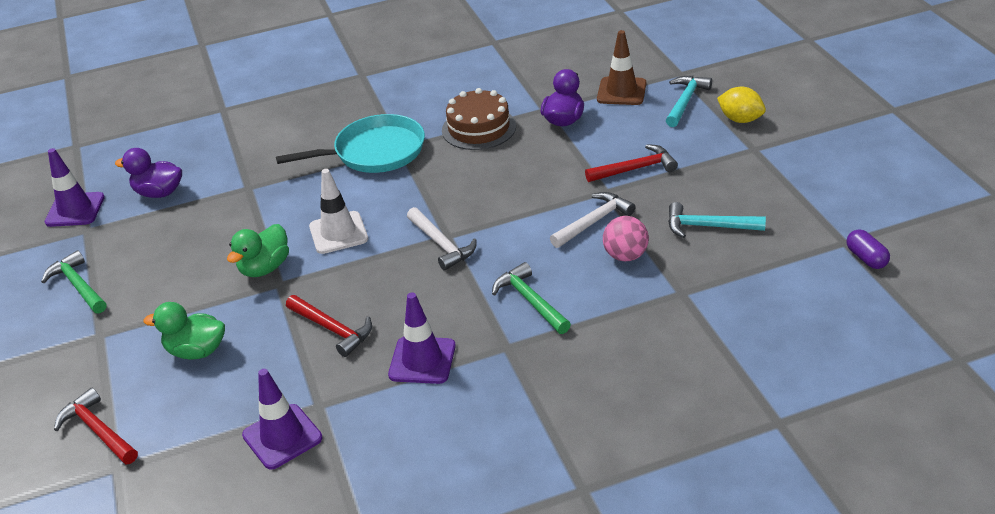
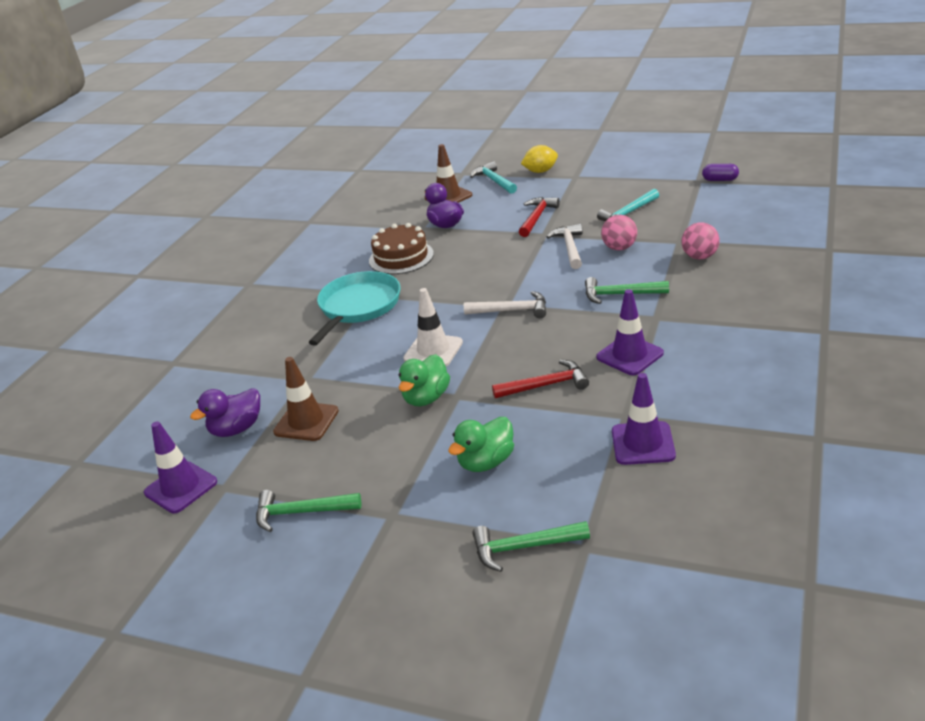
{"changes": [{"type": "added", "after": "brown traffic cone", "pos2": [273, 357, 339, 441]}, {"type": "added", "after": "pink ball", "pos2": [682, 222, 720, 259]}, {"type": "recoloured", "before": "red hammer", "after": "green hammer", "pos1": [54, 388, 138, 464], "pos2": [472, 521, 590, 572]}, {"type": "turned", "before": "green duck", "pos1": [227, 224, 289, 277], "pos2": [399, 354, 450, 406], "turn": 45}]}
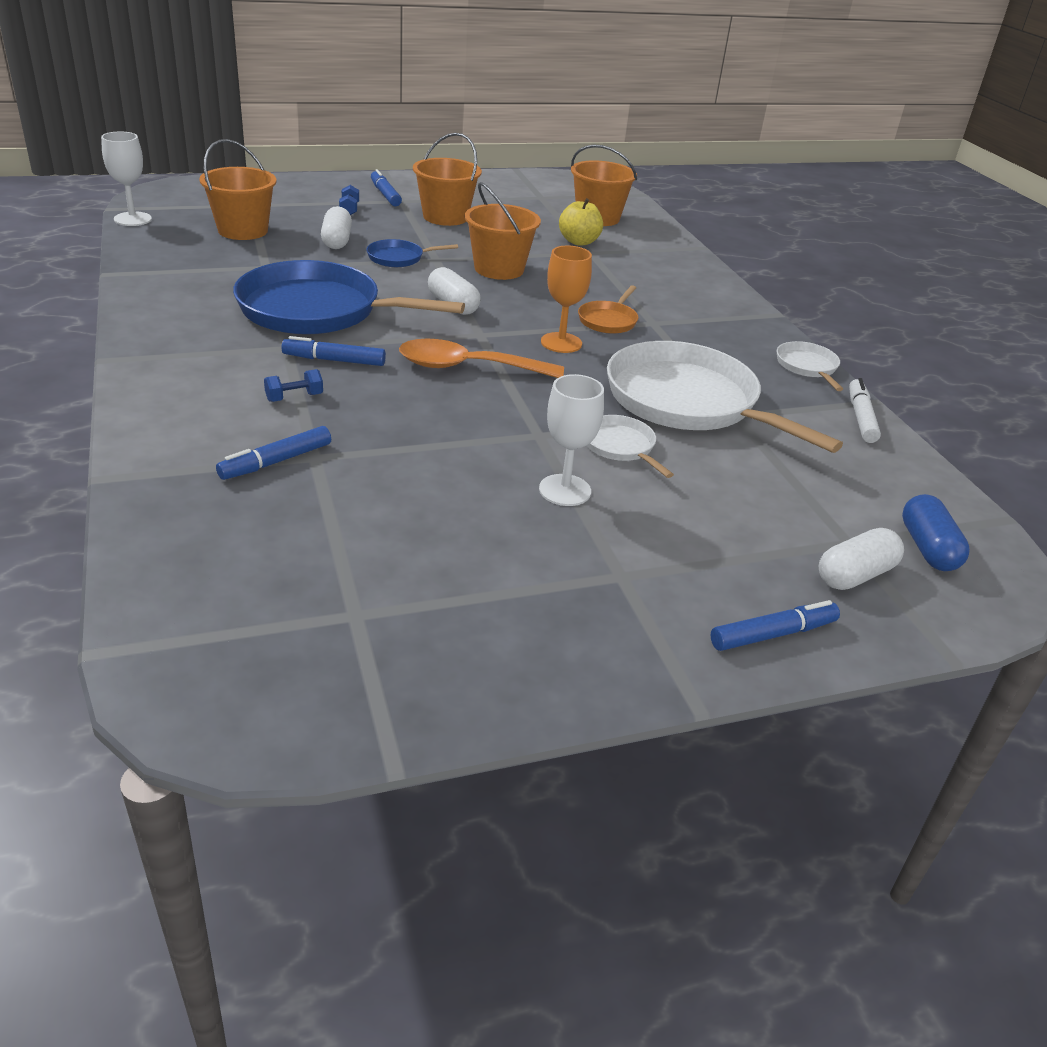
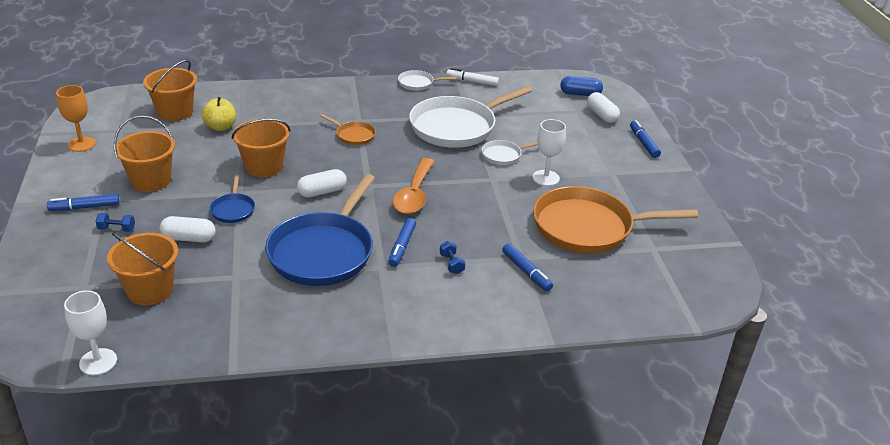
{"changes": [{"type": "added", "after": "orange pan", "pos2": [533, 186, 698, 253]}, {"type": "moved", "before": "orange goblet", "pos1": [541, 246, 592, 353], "pos2": [56, 85, 96, 152]}]}
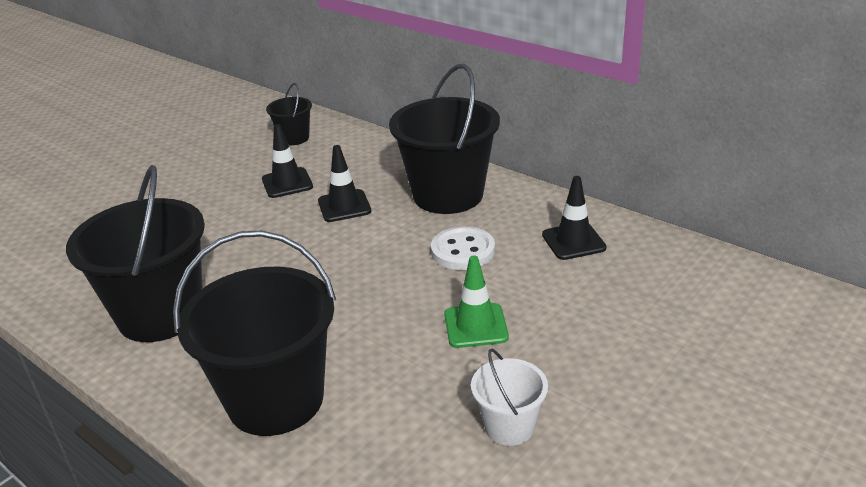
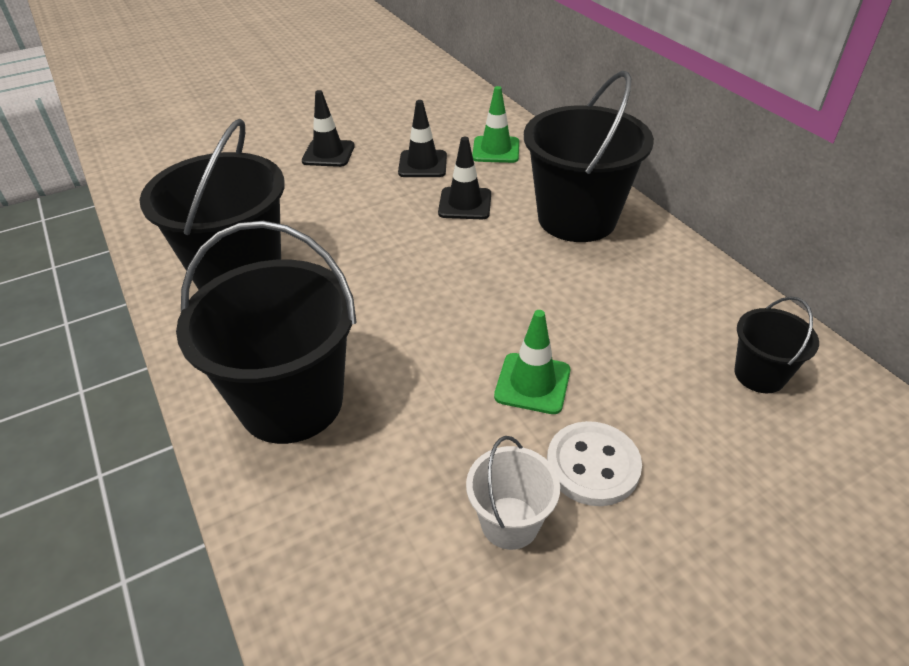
{"changes": [{"type": "added", "after": "green traffic cone", "pos2": [472, 86, 519, 163]}, {"type": "moved", "before": "black bucket", "pos1": [266, 83, 312, 145], "pos2": [734, 296, 819, 393]}, {"type": "moved", "before": "white button", "pos1": [431, 226, 495, 270], "pos2": [547, 421, 642, 506]}, {"type": "moved", "before": "black traffic cone", "pos1": [542, 176, 607, 260], "pos2": [302, 90, 355, 167]}]}
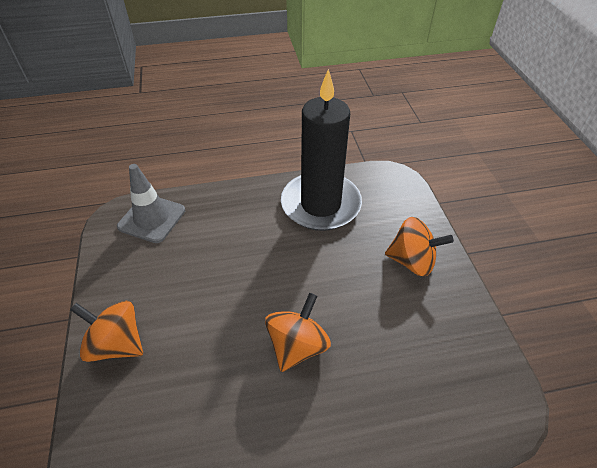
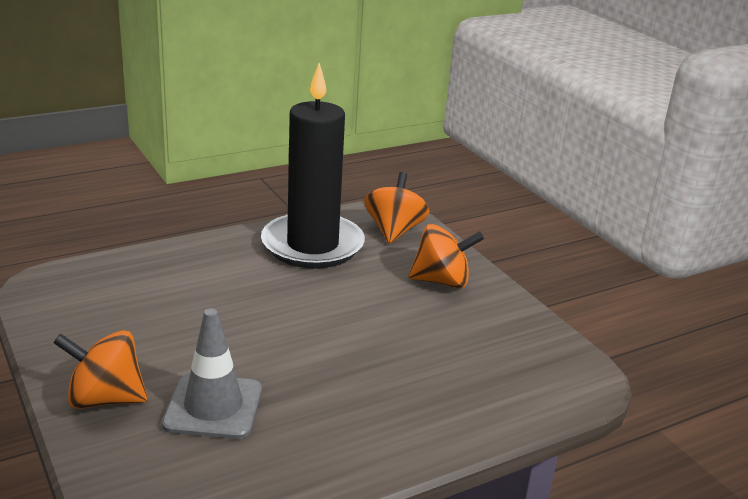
{"changes": [{"type": "moved", "before": "grey traffic cone", "pos1": [117, 164, 185, 243], "pos2": [162, 308, 262, 439]}, {"type": "moved", "before": "orange spinning top", "pos1": [265, 293, 331, 372], "pos2": [364, 172, 429, 244]}]}
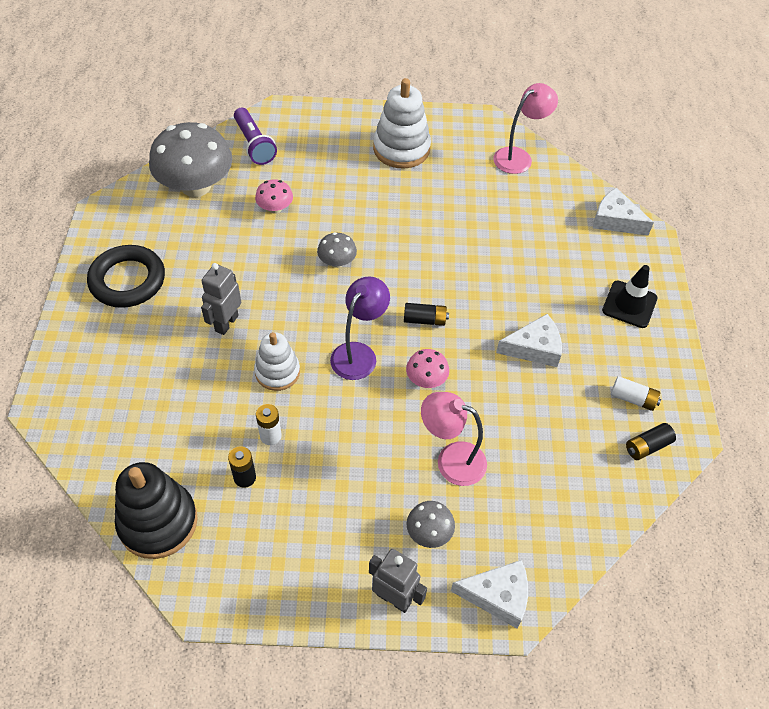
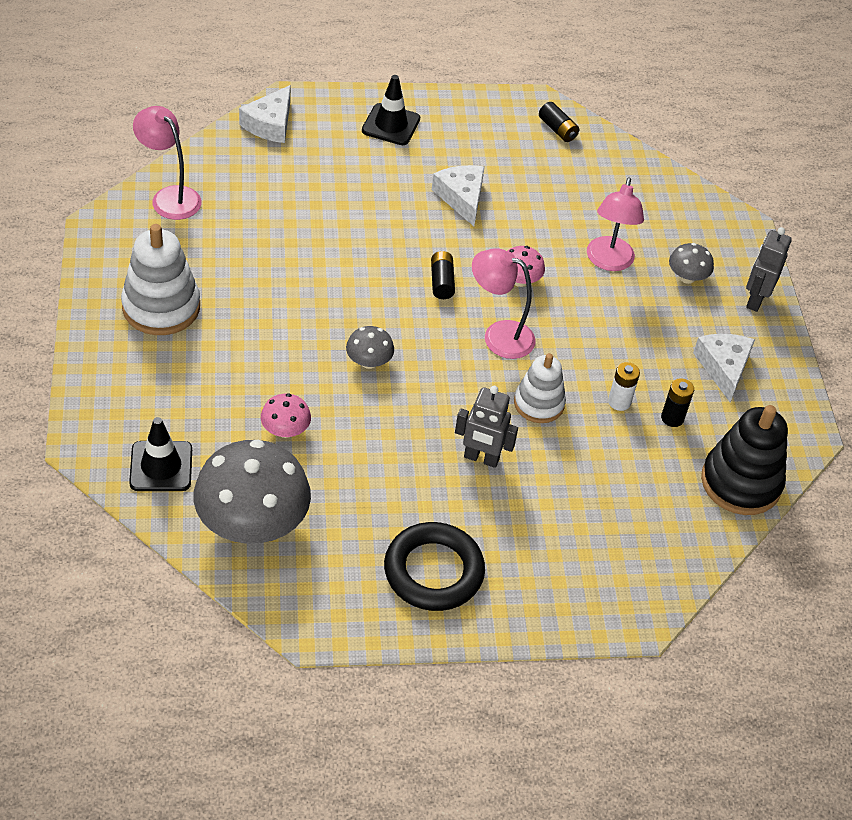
{"changes": [{"type": "removed", "before": "white battery", "pos1": [611, 376, 661, 411]}, {"type": "moved", "before": "white cheese", "pos1": [451, 560, 528, 628], "pos2": [693, 334, 755, 402]}, {"type": "replaced", "before": "purple flashlight", "after": "black traffic cone", "pos1": [234, 108, 277, 165], "pos2": [129, 417, 192, 491]}, {"type": "recoloured", "before": "purple lamp", "after": "pink lamp", "pos1": [330, 277, 390, 380], "pos2": [472, 248, 535, 359]}]}
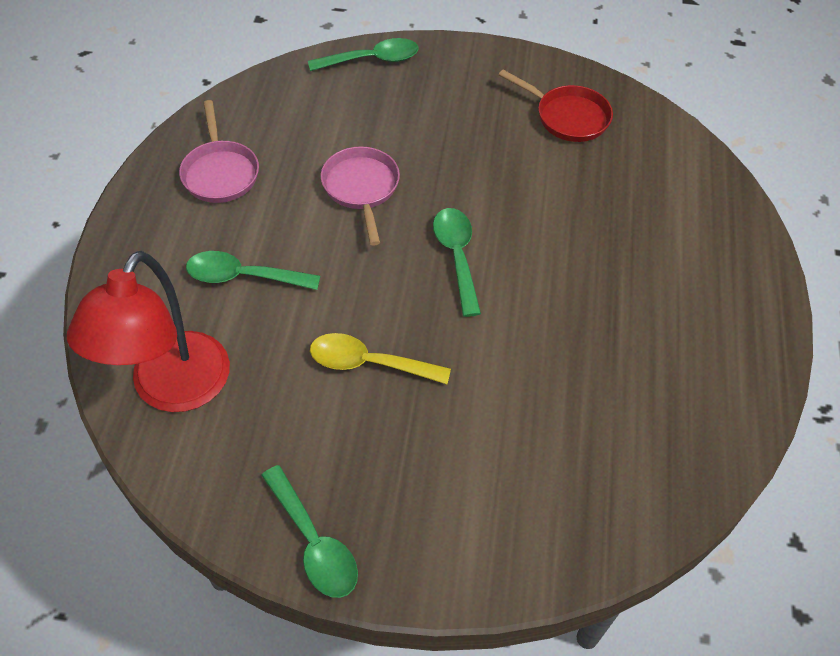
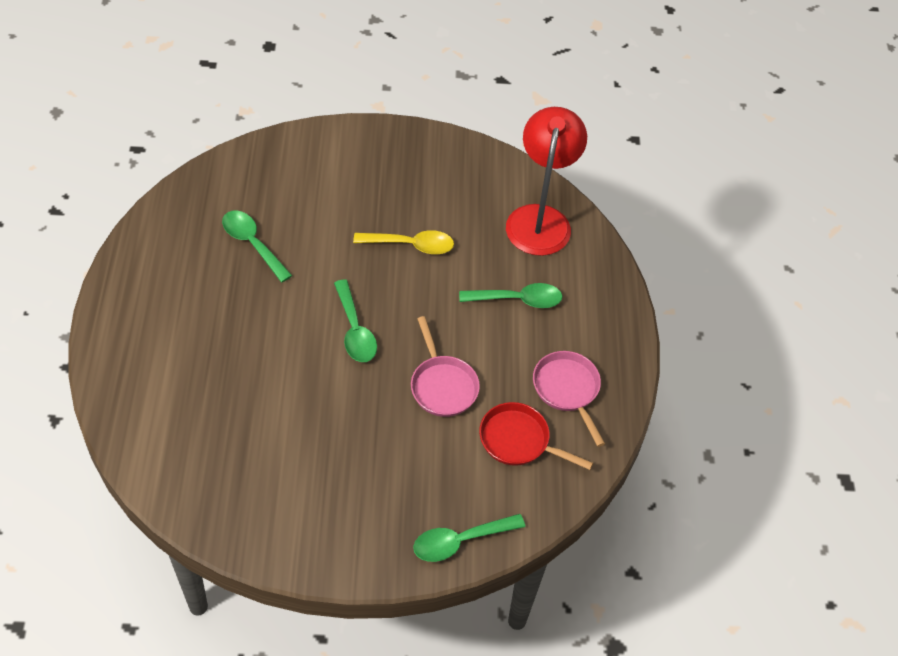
{"changes": [{"type": "moved", "before": "green spoon", "pos1": [261, 465, 358, 598], "pos2": [222, 211, 292, 282]}, {"type": "moved", "before": "red pan", "pos1": [499, 70, 613, 142], "pos2": [479, 402, 593, 470]}]}
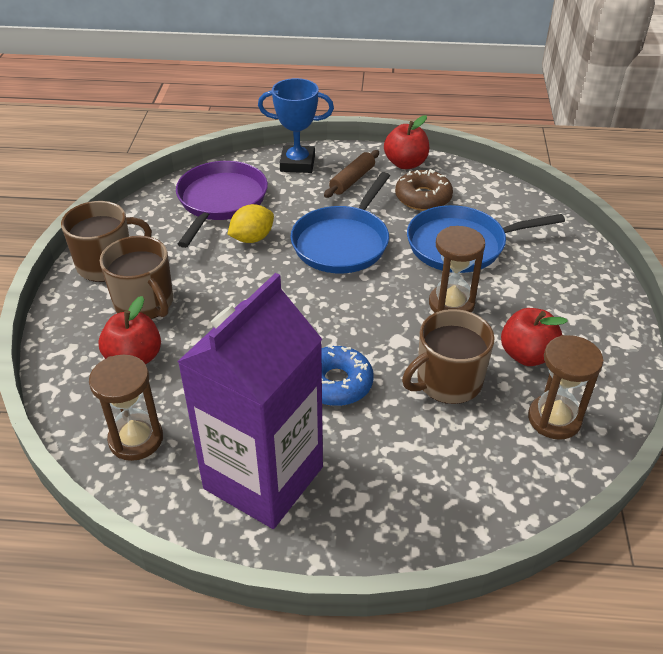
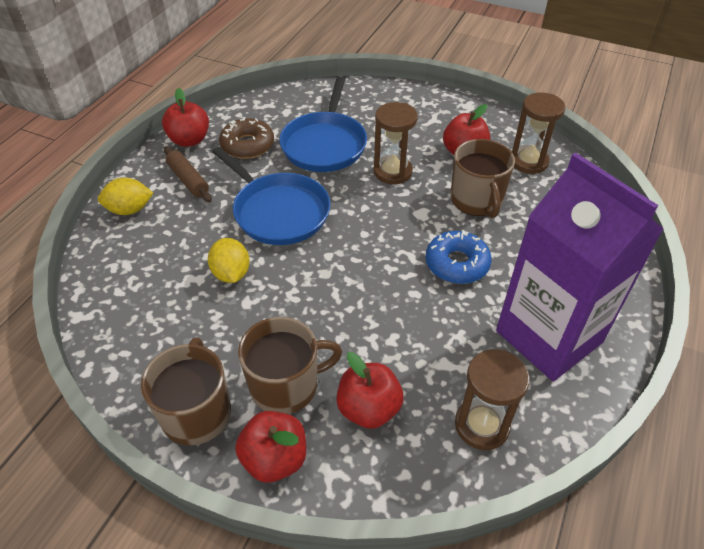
{"changes": [{"type": "removed", "before": "purple pan", "pos1": [176, 161, 268, 248]}, {"type": "added", "after": "red apple", "pos2": [235, 411, 306, 482]}, {"type": "replaced", "before": "blue trophy", "after": "yellow lemon", "pos1": [258, 78, 334, 173], "pos2": [98, 178, 153, 215]}]}
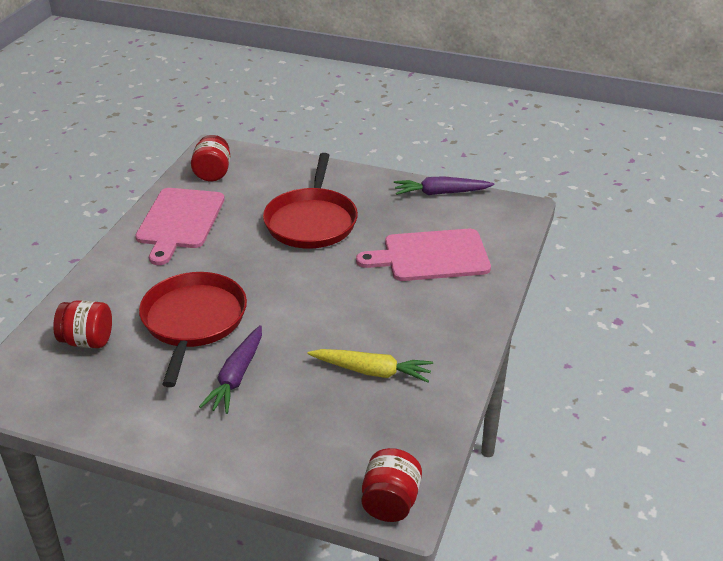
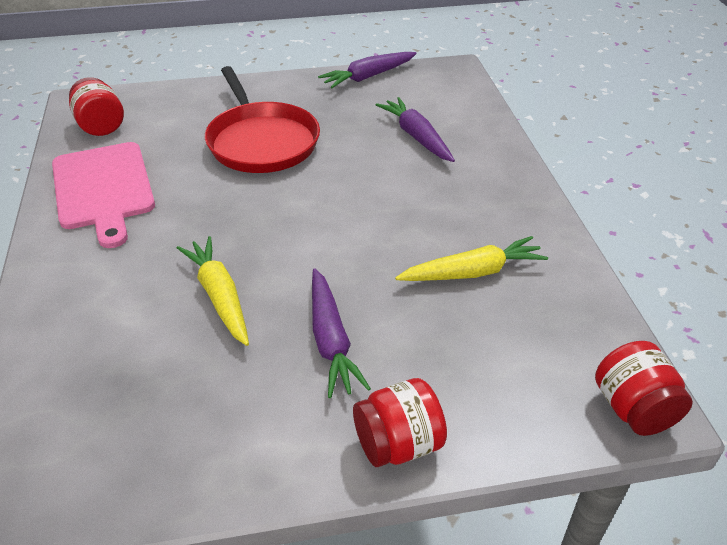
{"changes": [{"type": "moved", "before": "red jar", "pos1": [53, 300, 112, 348], "pos2": [353, 378, 447, 467]}, {"type": "replaced", "before": "red pan", "after": "yellow carrot", "pos1": [139, 272, 247, 387], "pos2": [177, 236, 249, 346]}, {"type": "replaced", "before": "pink cutting board", "after": "purple carrot", "pos1": [356, 229, 491, 281], "pos2": [376, 97, 455, 162]}]}
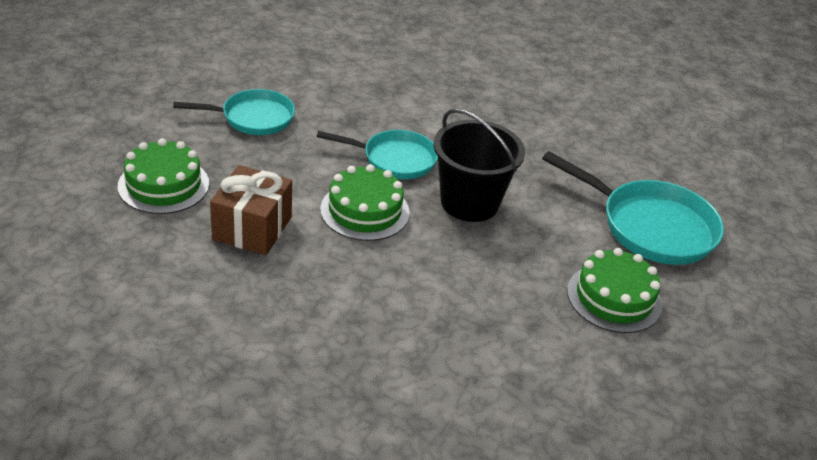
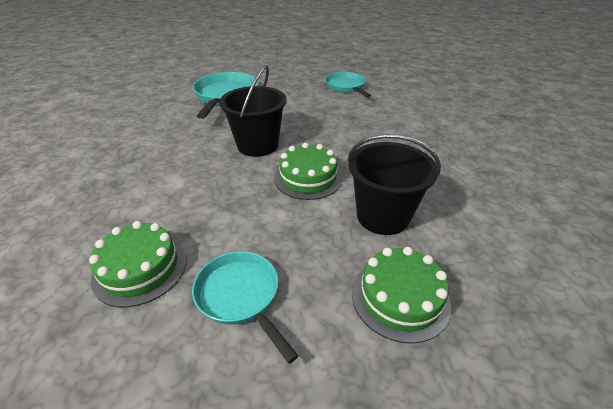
{"changes": [{"type": "moved", "before": "turquoise pan", "pos1": [317, 130, 438, 179], "pos2": [325, 72, 371, 98]}, {"type": "moved", "before": "green cake", "pos1": [567, 248, 662, 333], "pos2": [89, 221, 187, 307]}, {"type": "replaced", "before": "brown gift", "after": "black bucket", "pos1": [210, 165, 292, 255], "pos2": [347, 134, 441, 235]}]}
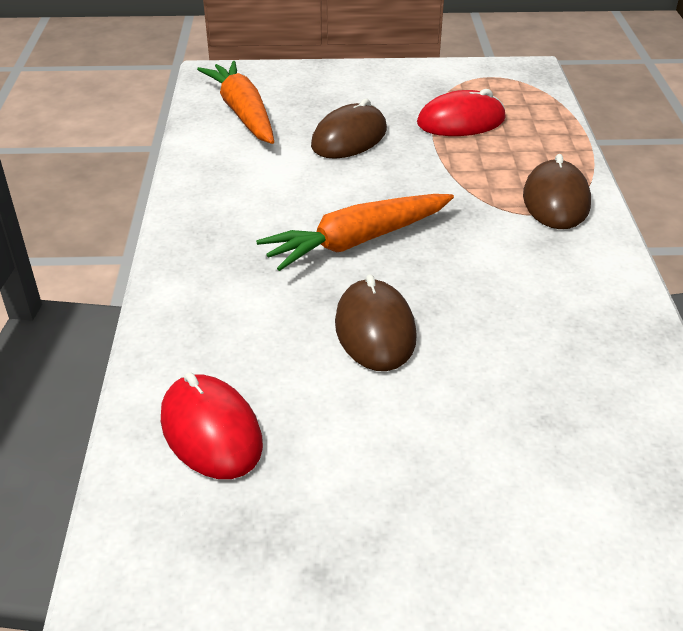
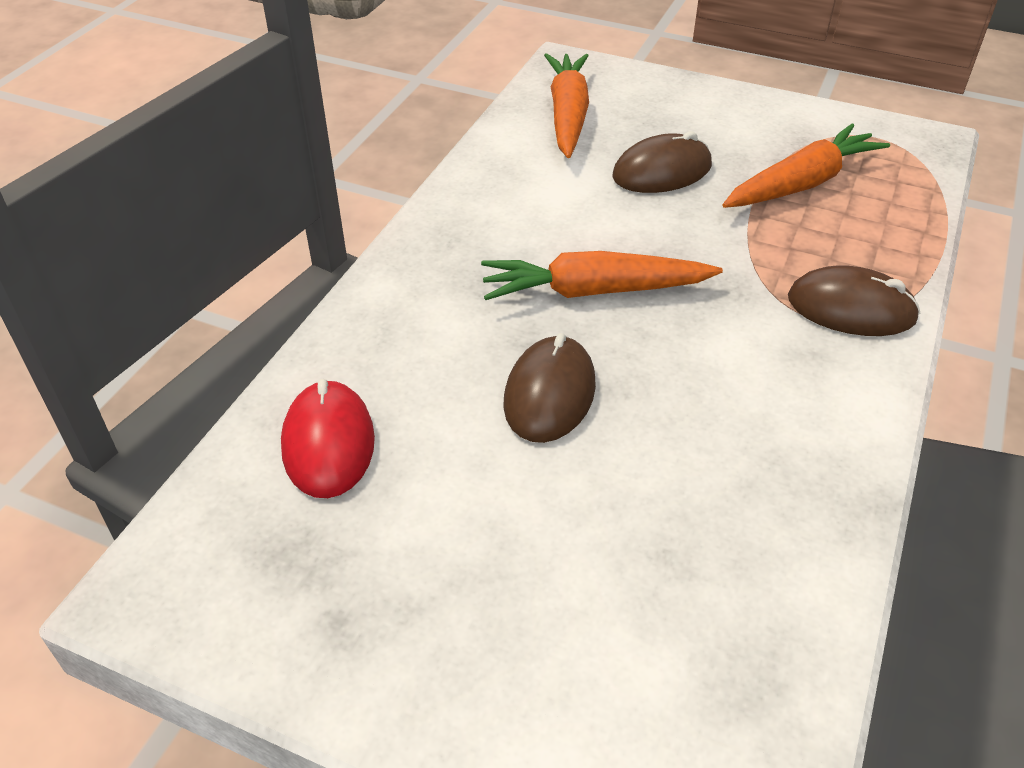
{"changes": [{"type": "replaced", "before": "red mouse", "after": "orange carrot", "pos1": [417, 89, 506, 136], "pos2": [723, 124, 890, 208]}, {"type": "turned", "before": "brown mouse", "pos1": [523, 154, 591, 229], "pos2": [788, 265, 920, 336], "turn": 75}]}
